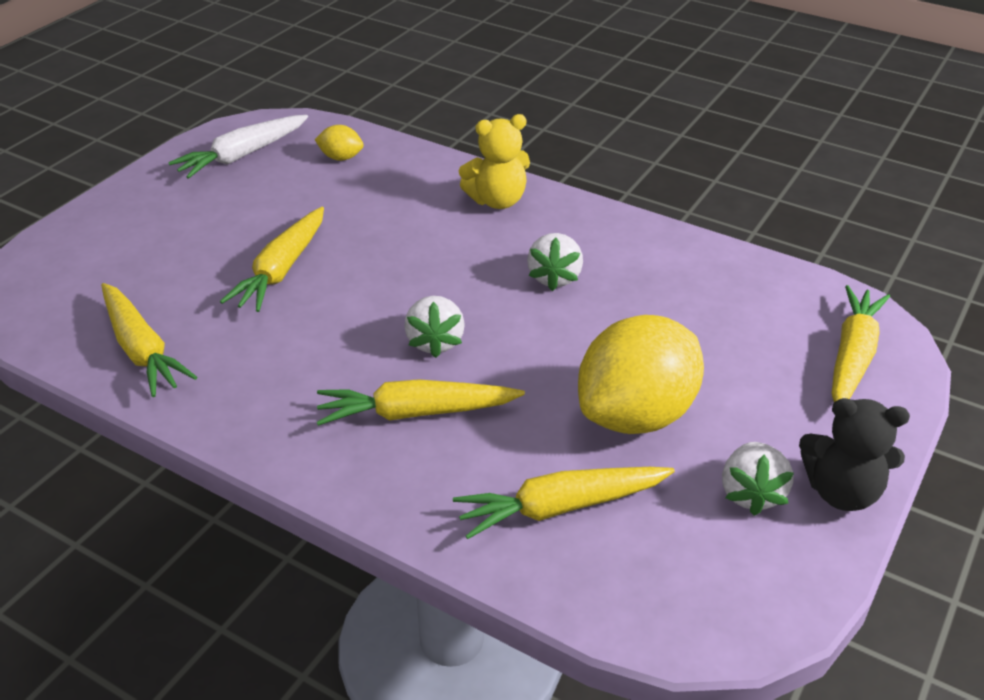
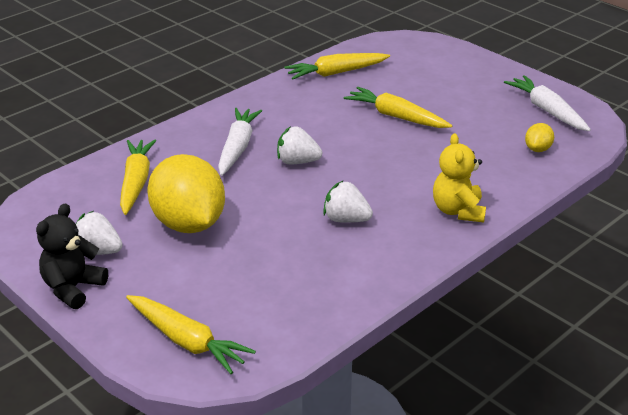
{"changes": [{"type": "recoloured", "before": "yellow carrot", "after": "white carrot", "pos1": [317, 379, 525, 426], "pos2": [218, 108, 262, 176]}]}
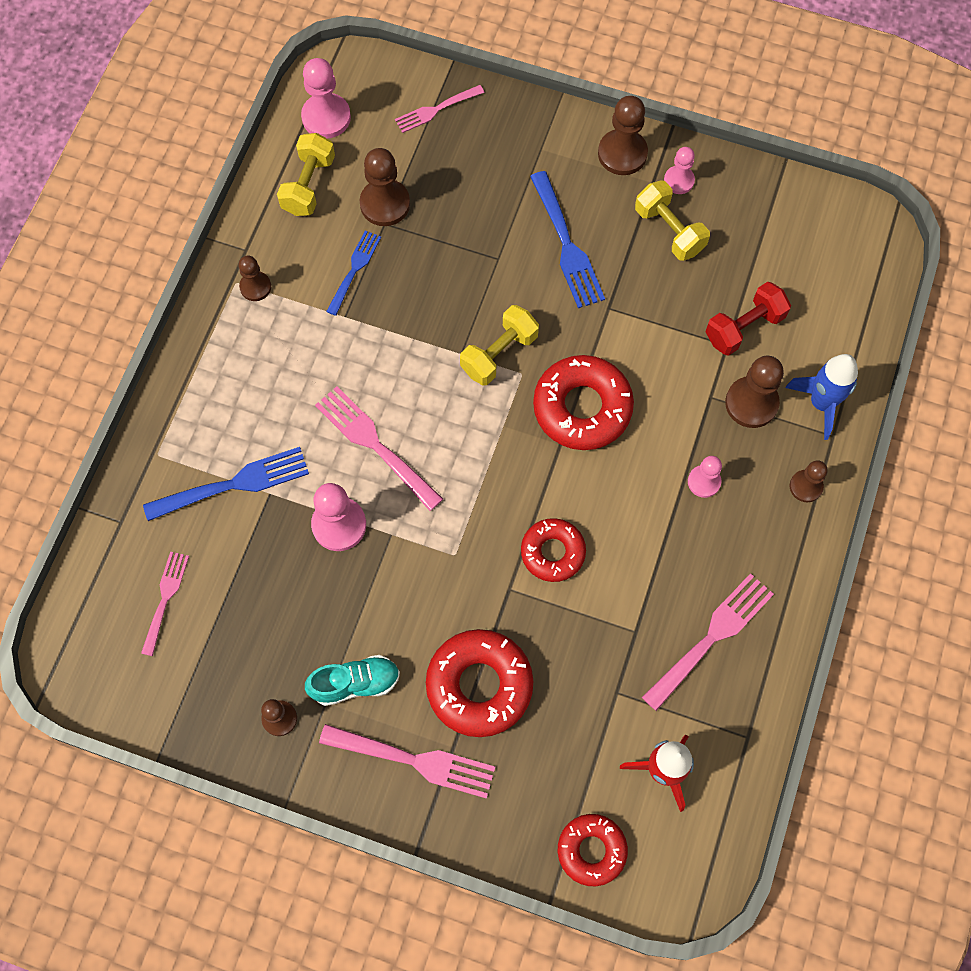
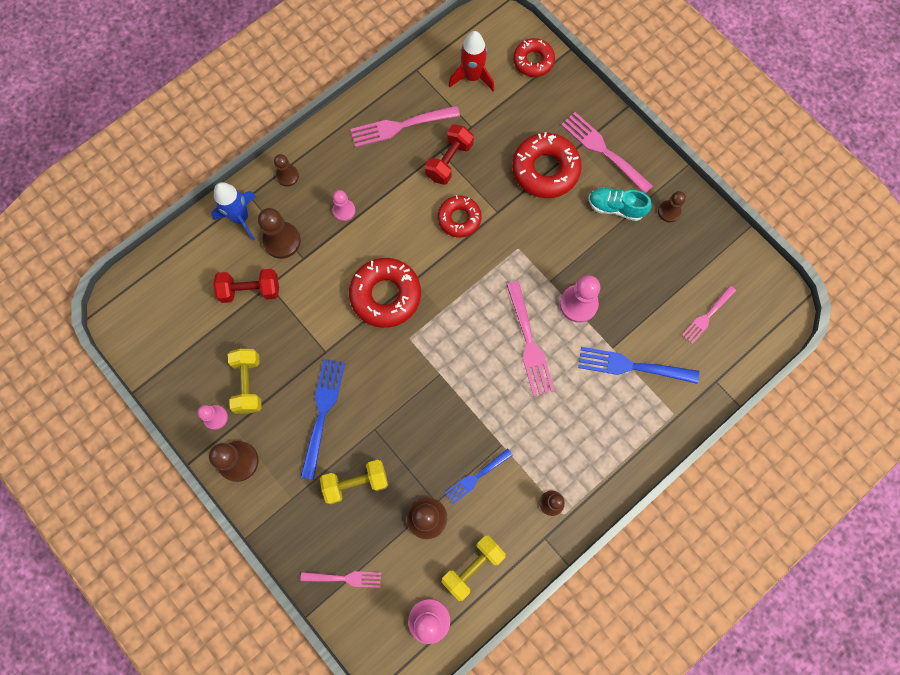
{"changes": [{"type": "added", "after": "red dumbbell", "pos2": [425, 125, 474, 185]}, {"type": "moved", "before": "yellow dumbbell", "pos1": [460, 305, 539, 385], "pos2": [320, 460, 388, 504]}]}
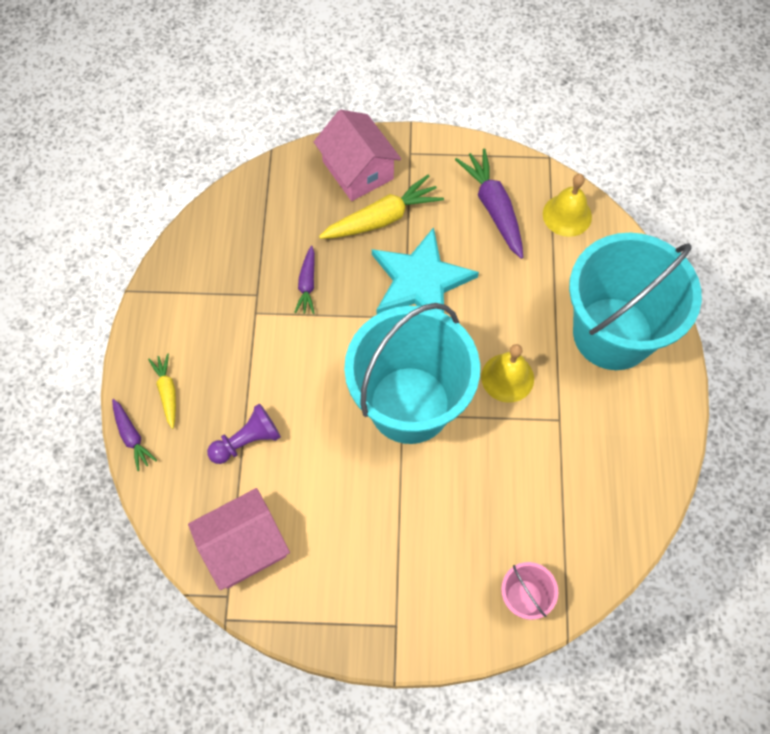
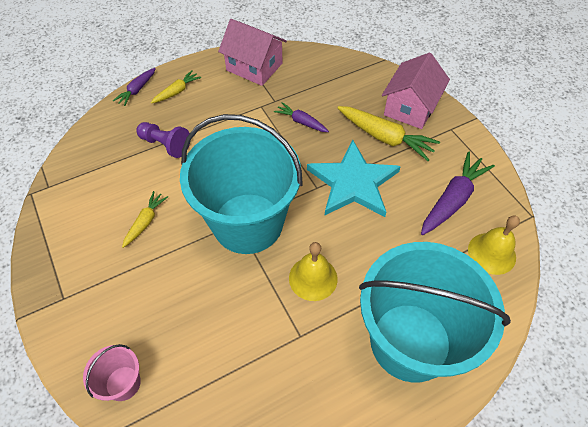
{"changes": [{"type": "added", "after": "yellow carrot", "pos2": [122, 191, 168, 248]}, {"type": "moved", "before": "pink house", "pos1": [188, 488, 290, 590], "pos2": [218, 19, 287, 86]}, {"type": "turned", "before": "purple carrot", "pos1": [294, 246, 315, 314], "pos2": [274, 102, 329, 132], "turn": 60}]}
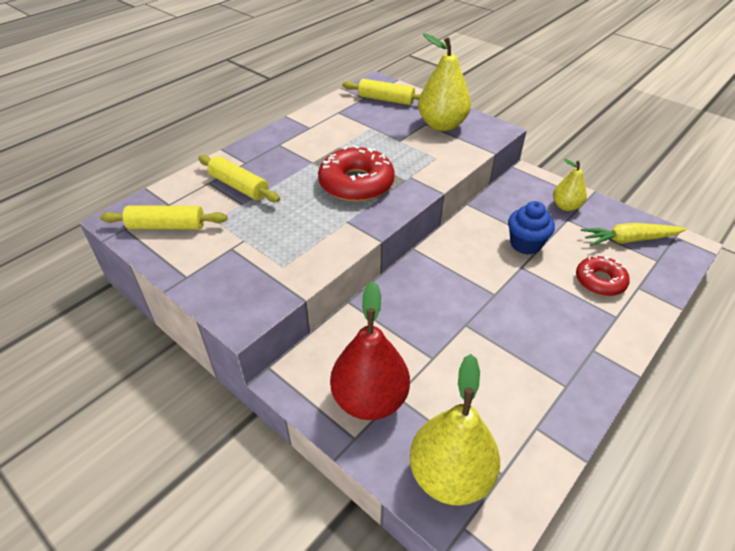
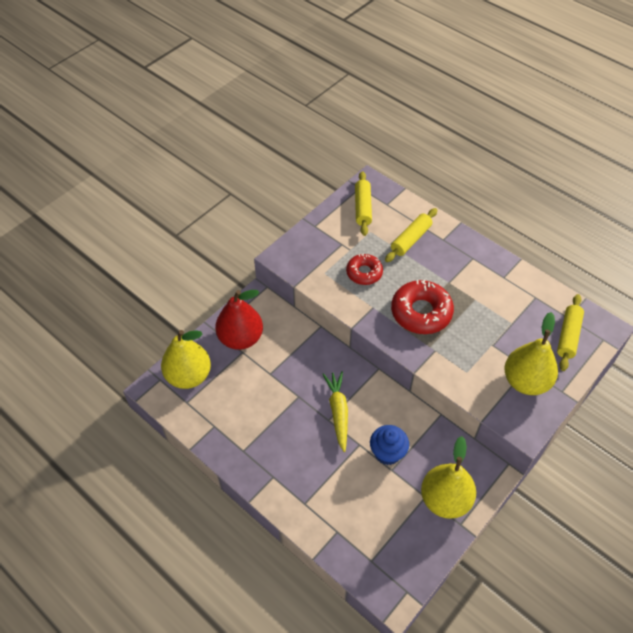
{"changes": [{"type": "moved", "before": "red donut", "pos1": [576, 256, 630, 296], "pos2": [346, 253, 383, 285]}, {"type": "moved", "before": "yellow carrot", "pos1": [581, 223, 686, 246], "pos2": [322, 371, 348, 452]}, {"type": "resized", "before": "yellow pear", "pos1": [553, 159, 587, 211], "pos2": [421, 436, 476, 519], "scale": 1.74}]}
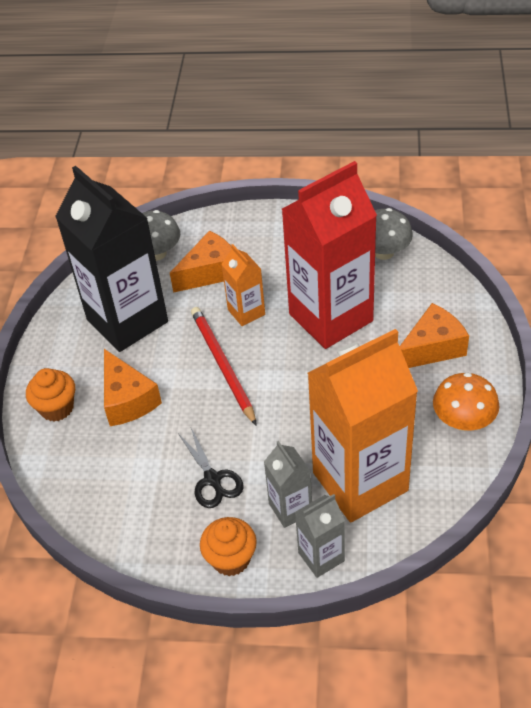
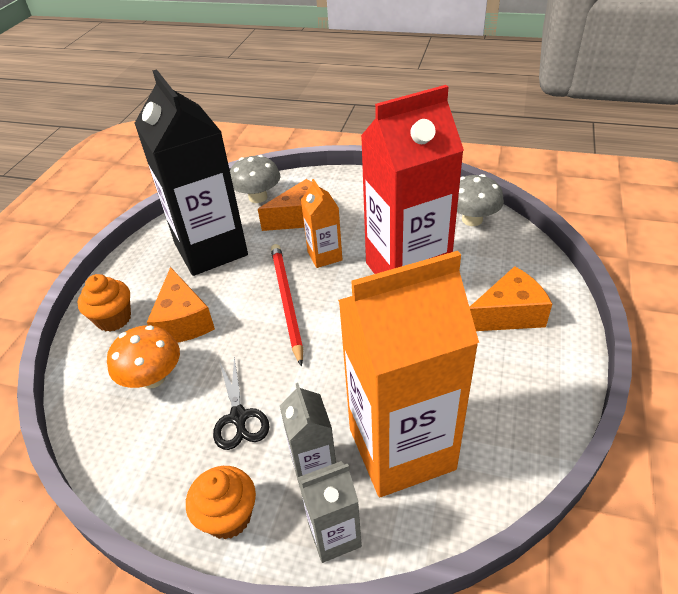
{"changes": [{"type": "moved", "before": "orange mushroom", "pos1": [433, 372, 499, 431], "pos2": [107, 325, 180, 389]}]}
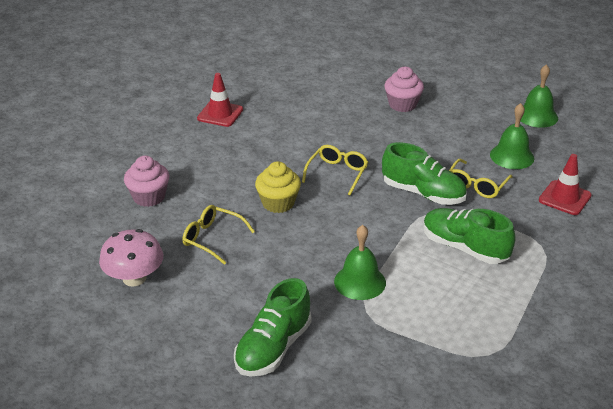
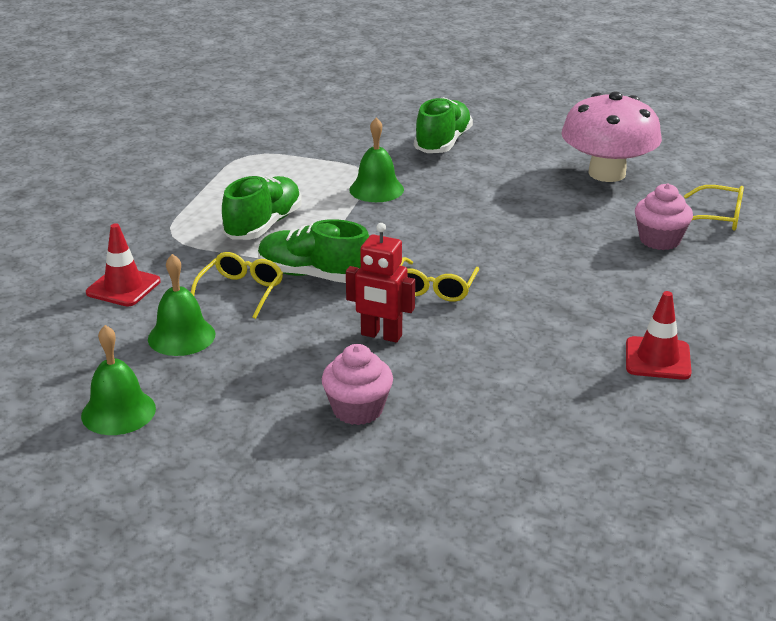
{"changes": [{"type": "removed", "before": "yellow cupcake", "pos1": [255, 161, 301, 213]}, {"type": "added", "after": "red robot", "pos2": [346, 223, 415, 343]}, {"type": "moved", "before": "yellow glasses", "pos1": [182, 205, 255, 265], "pos2": [684, 185, 744, 230]}, {"type": "turned", "before": "green shoe", "pos1": [423, 208, 516, 264], "pos2": [222, 175, 302, 240], "turn": -90}, {"type": "resized", "before": "pink mushroom", "pos1": [99, 229, 163, 287], "pos2": [561, 91, 662, 182], "scale": 1.51}]}
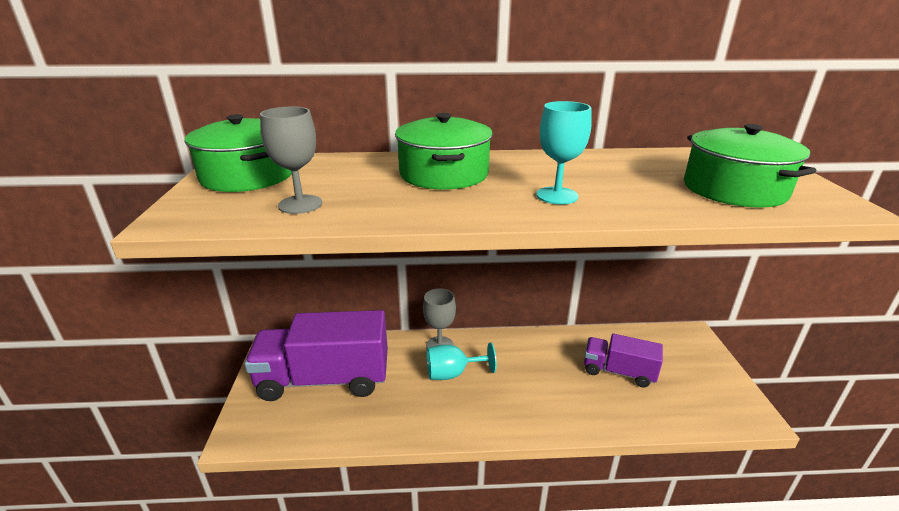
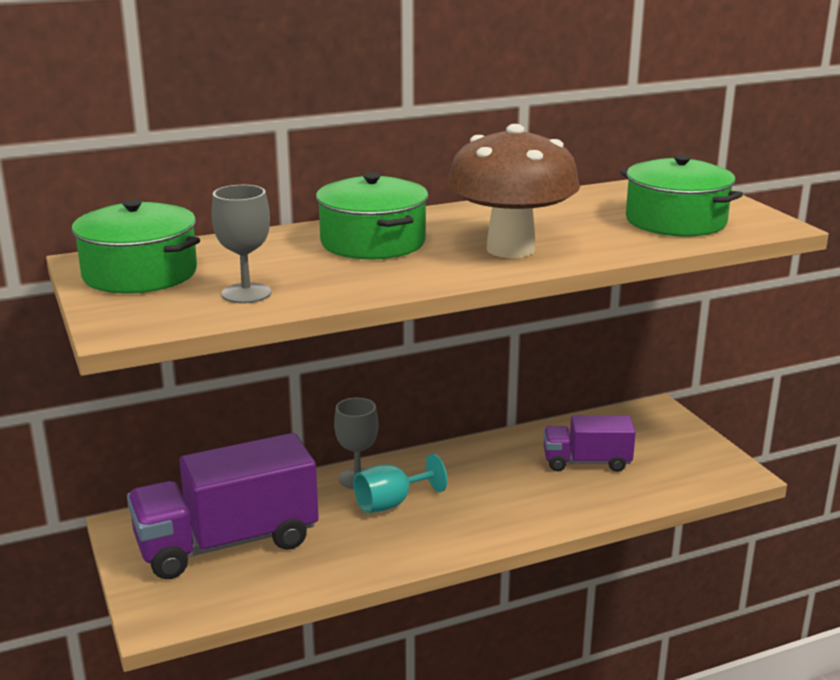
{"changes": [{"type": "replaced", "before": "turquoise goblet", "after": "brown mushroom", "pos1": [536, 101, 592, 204], "pos2": [447, 124, 580, 258]}]}
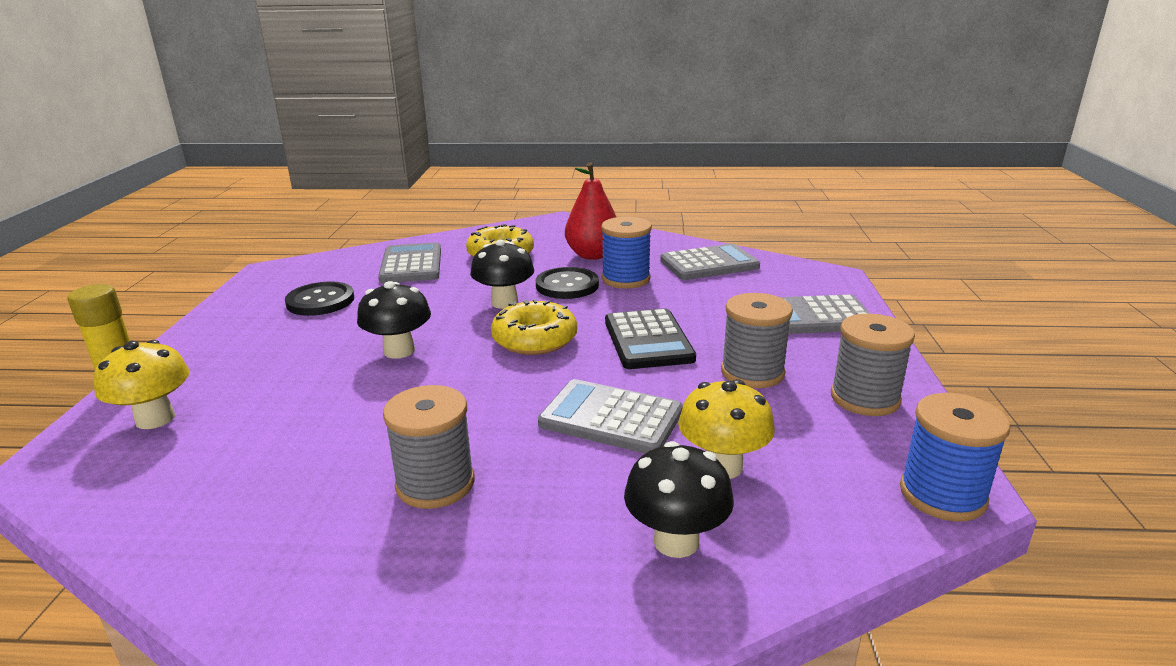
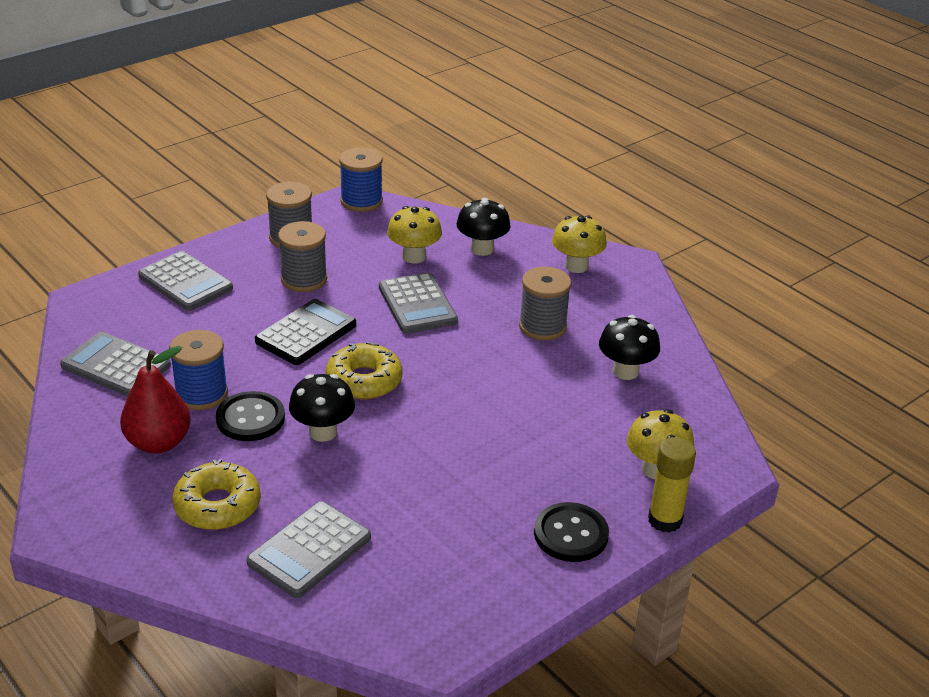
{"changes": [{"type": "added", "after": "yellow mushroom", "pos2": [552, 215, 607, 273]}, {"type": "moved", "before": "black button", "pos1": [285, 281, 354, 316], "pos2": [534, 502, 609, 562]}, {"type": "moved", "before": "black mushroom", "pos1": [357, 281, 431, 359], "pos2": [599, 315, 660, 380]}]}
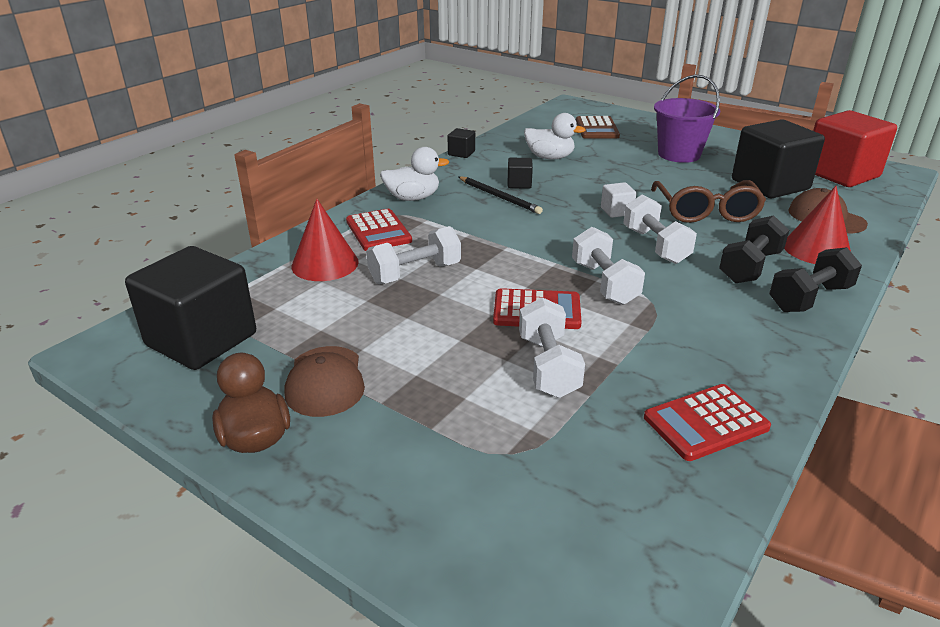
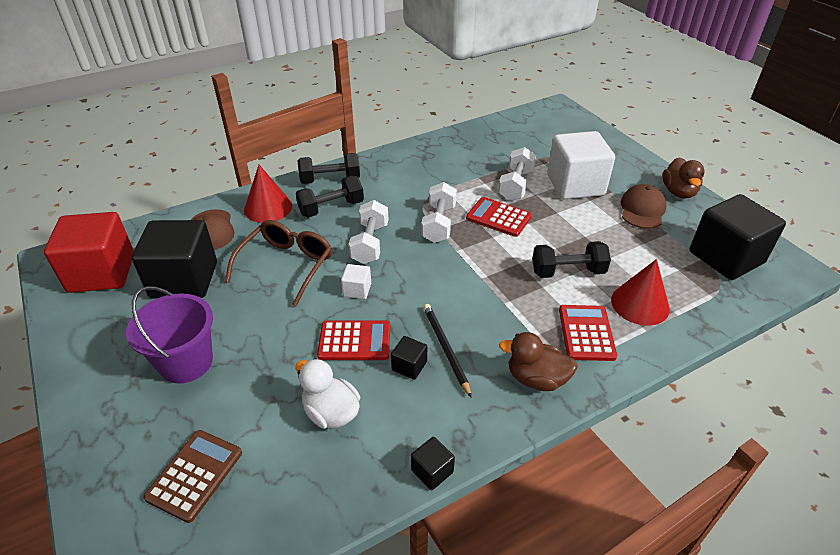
{"changes": [{"type": "added", "after": "white cube", "pos2": [547, 131, 615, 199]}, {"type": "moved", "before": "red calculator", "pos1": [644, 384, 771, 461], "pos2": [317, 321, 390, 360]}, {"type": "recoloured", "before": "white dumbbell", "after": "black dumbbell", "pos1": [366, 226, 461, 284], "pos2": [532, 241, 611, 278]}, {"type": "recoloured", "before": "white duck", "after": "brown duck", "pos1": [380, 147, 449, 201], "pos2": [499, 332, 578, 391]}]}
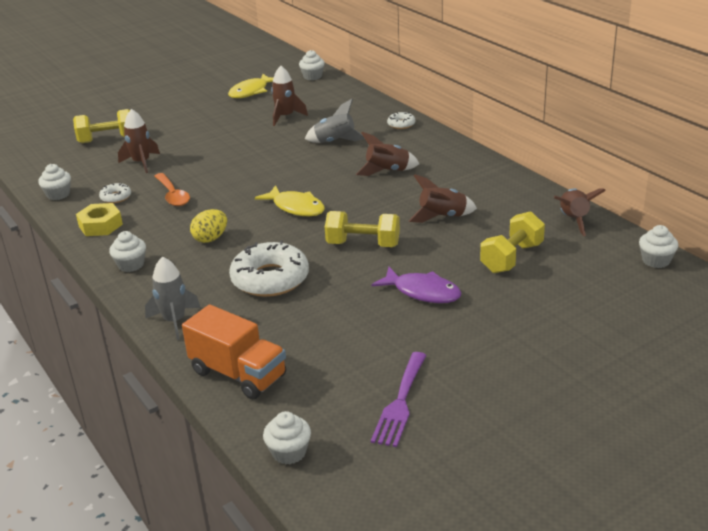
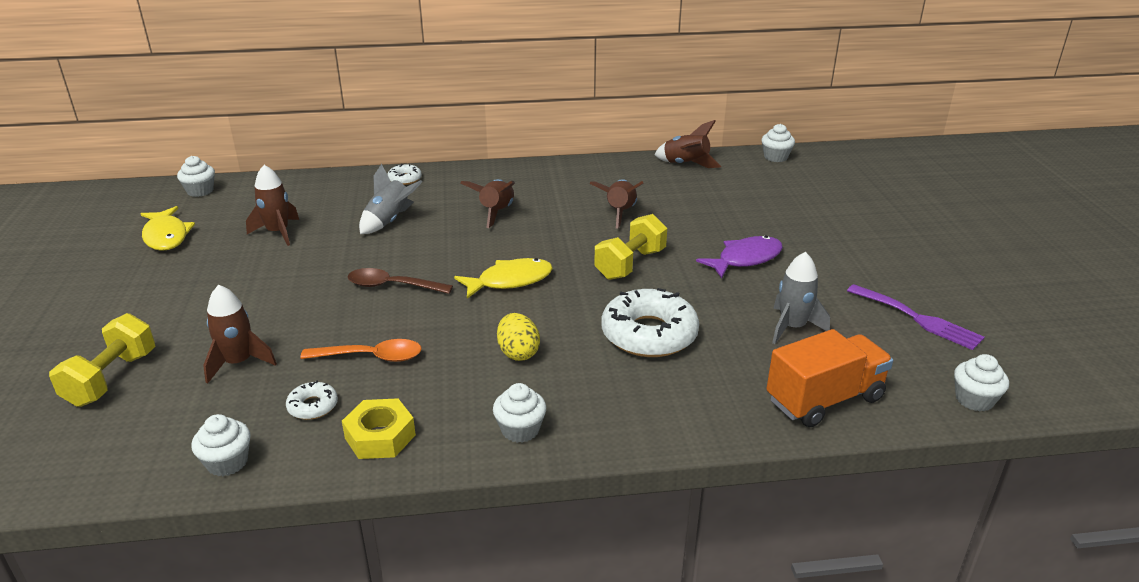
{"changes": [{"type": "removed", "before": "yellow dumbbell", "pos1": [480, 211, 545, 273]}, {"type": "added", "after": "brown spoon", "pos2": [348, 268, 453, 294]}, {"type": "moved", "before": "grey rocket", "pos1": [145, 257, 201, 340], "pos2": [772, 252, 830, 344]}]}
